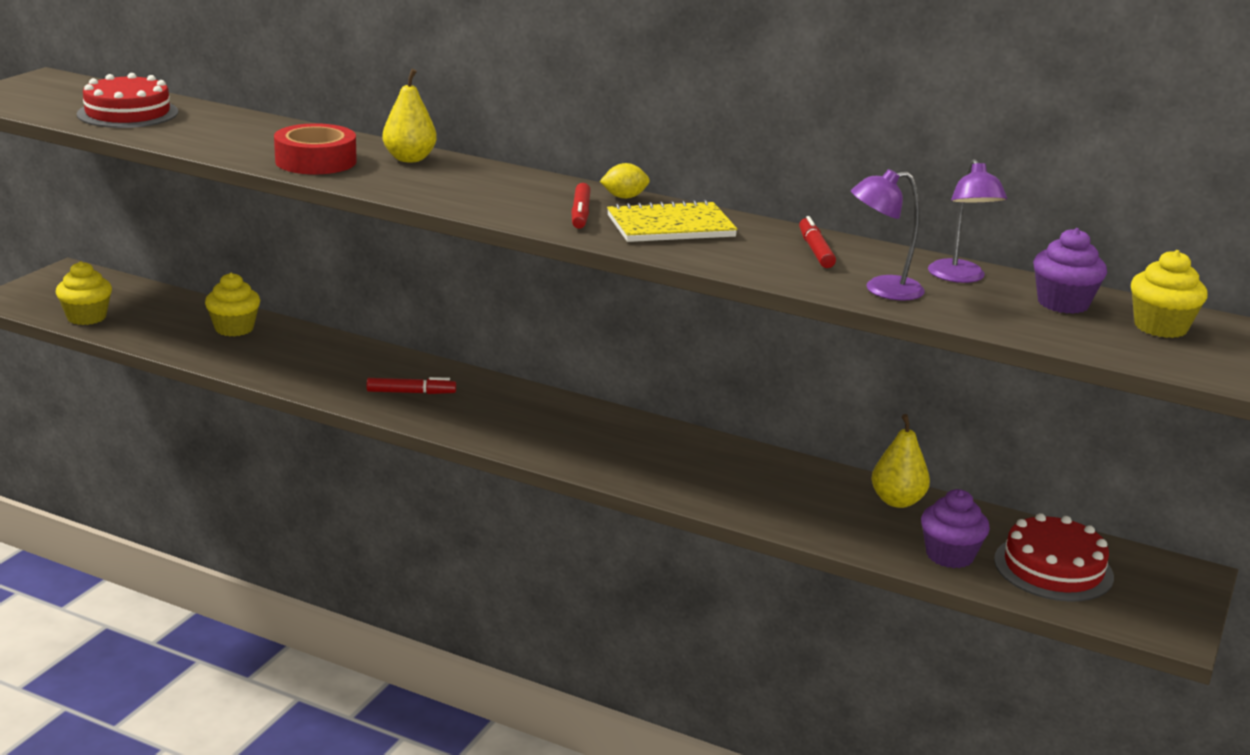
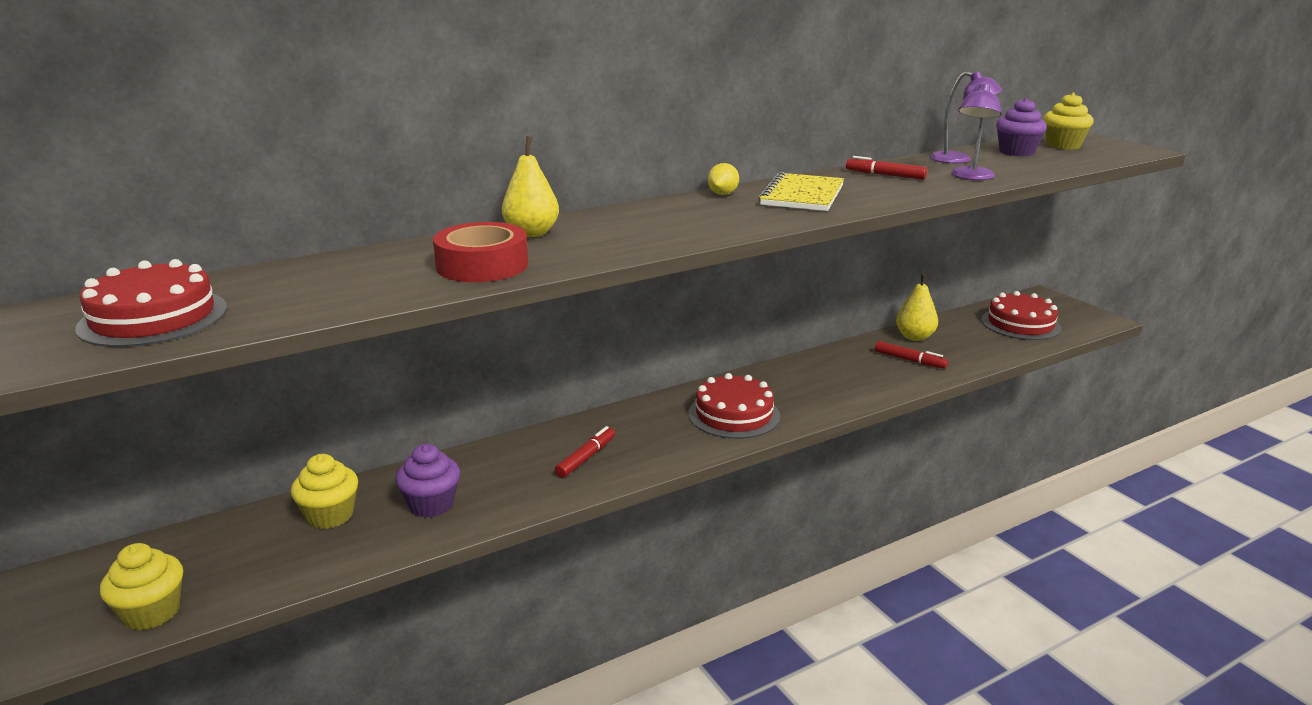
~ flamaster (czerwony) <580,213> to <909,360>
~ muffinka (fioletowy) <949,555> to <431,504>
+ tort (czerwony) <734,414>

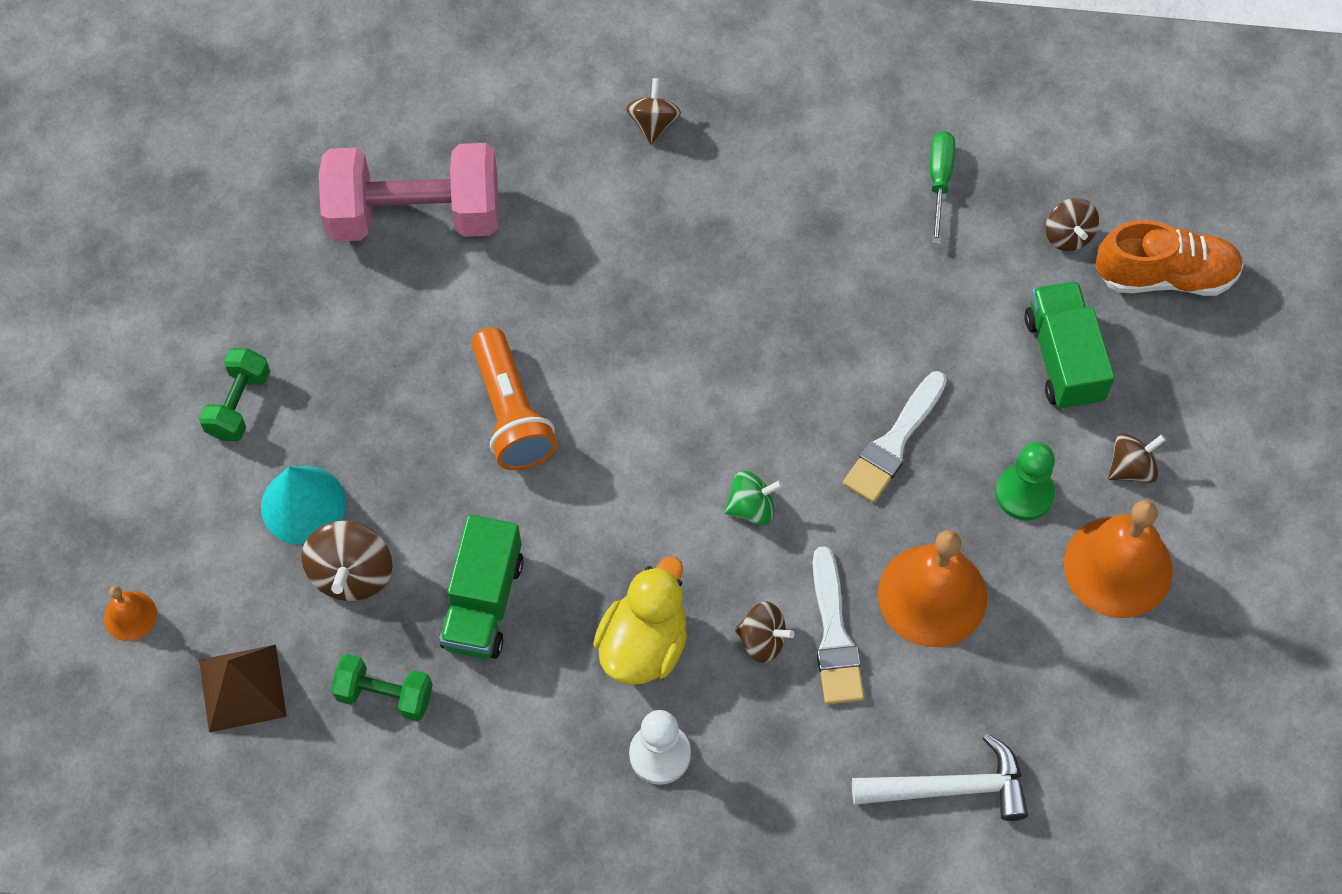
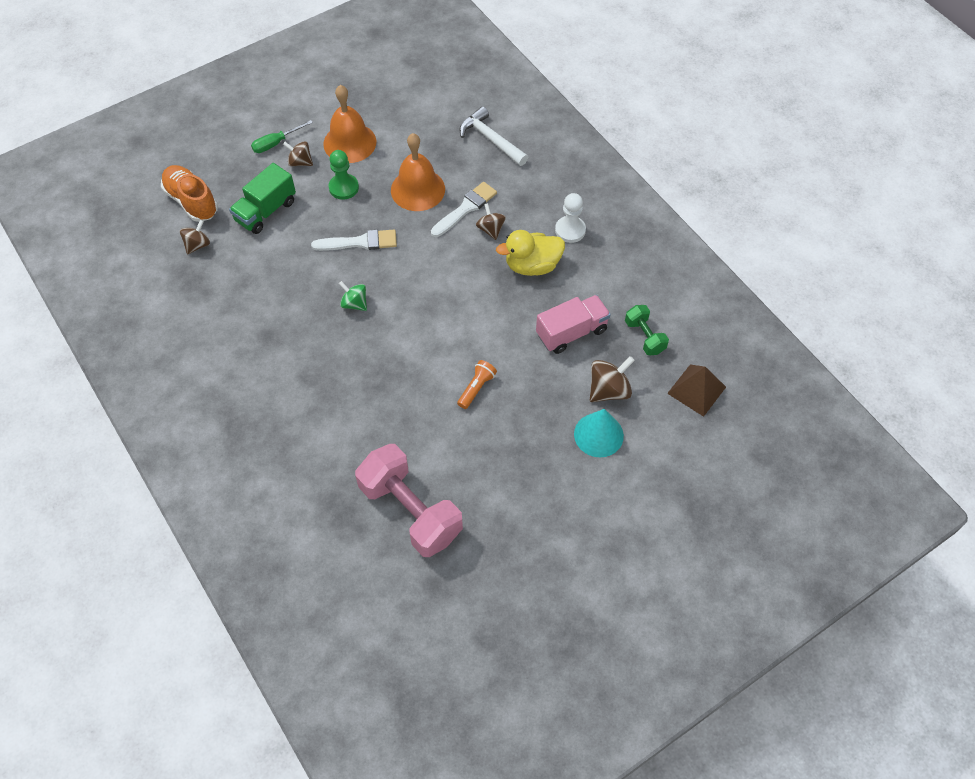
- dzwonek (pomarańczowy) <130,616>
- hantel (zielony) <239,404>
~ ciężarówka (zielony) <483,602> to ciężarówka (różowy) <571,332>
~ latarka (pomarańczowy) <511,413> = <476,388> x0.60
- bączek (brązowy) <653,123>
~ bączek (zielony) <751,507> to <354,303>
~ śrubokręt (zielony) <939,181> to <276,143>

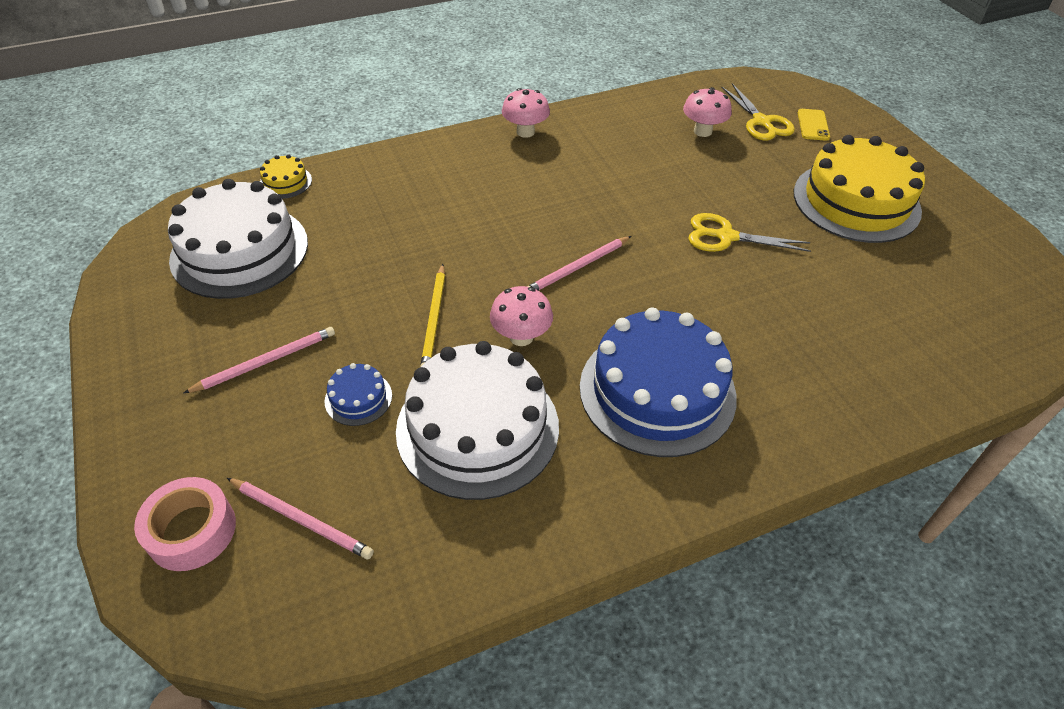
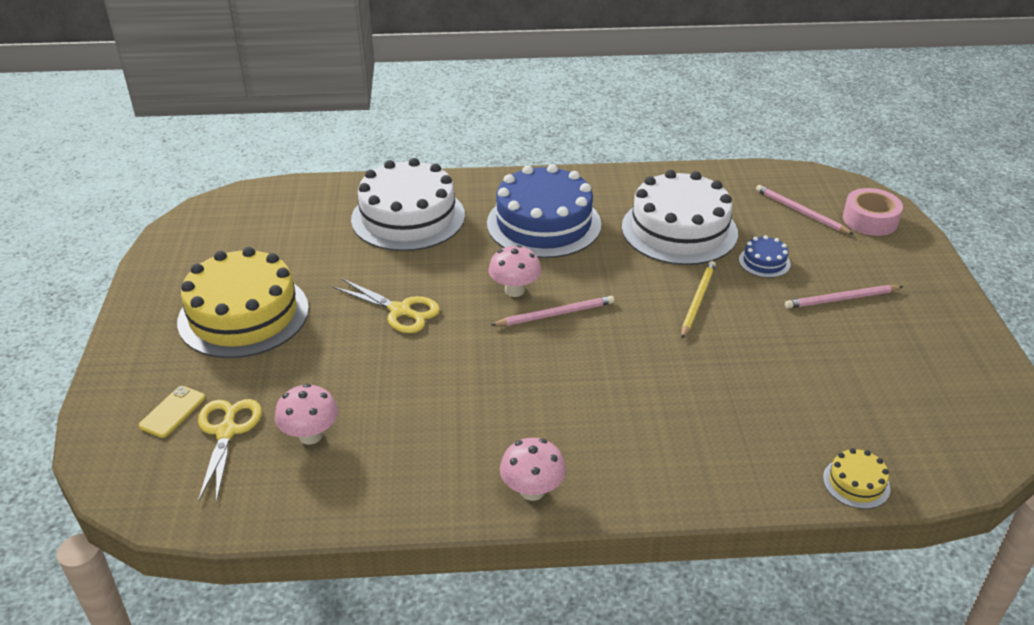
~ tort (biały) <239,251> to <408,217>
~ grzyb (różowy) <521,337> to <514,290>

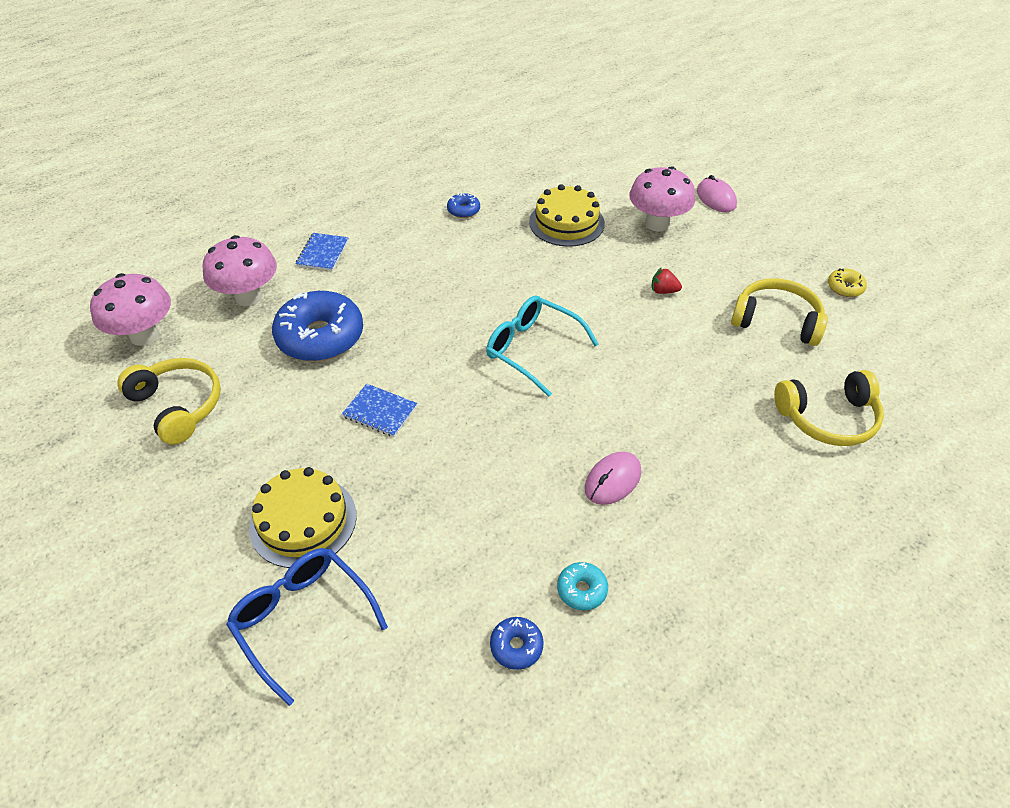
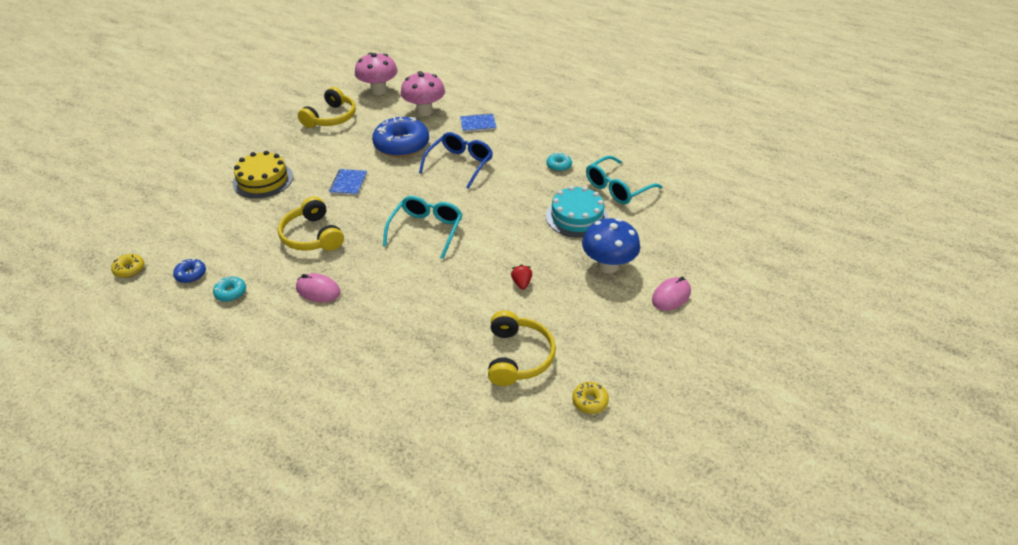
~ okulary (niebieski) <302,619> to <460,164>
~ donut (niebieski) <463,210> to donut (turkusowy) <559,166>
~ tort (żółty) <566,222> to tort (turkusowy) <576,217>
~ grzyb (różowy) <657,223> to grzyb (niebieski) <608,265>
~ słuchawki (żółty) <828,418> to <312,236>
+ donut (żółty) <129,269>
+ okulary (turkusowy) <617,188>

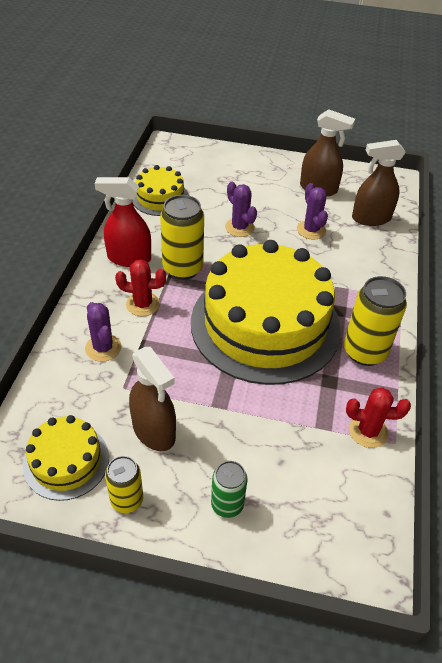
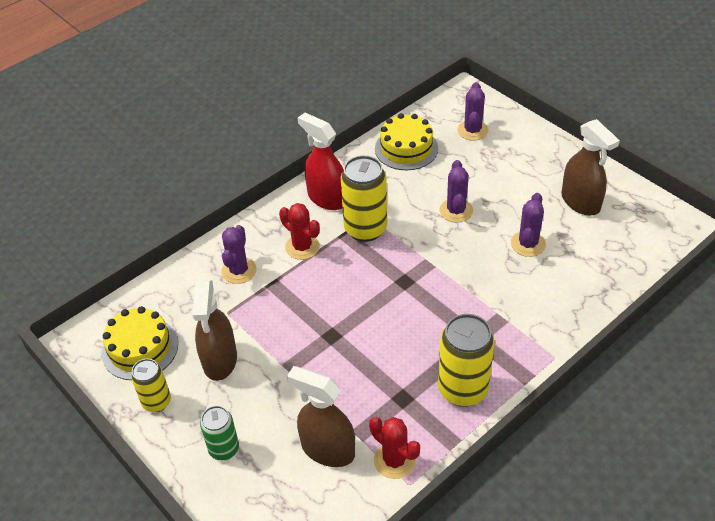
- tort (żółty) <265,324>
~ spryskiwacz (brązowy) <371,218> to <327,449>
+ kaktus (fioletowy) <472,130>

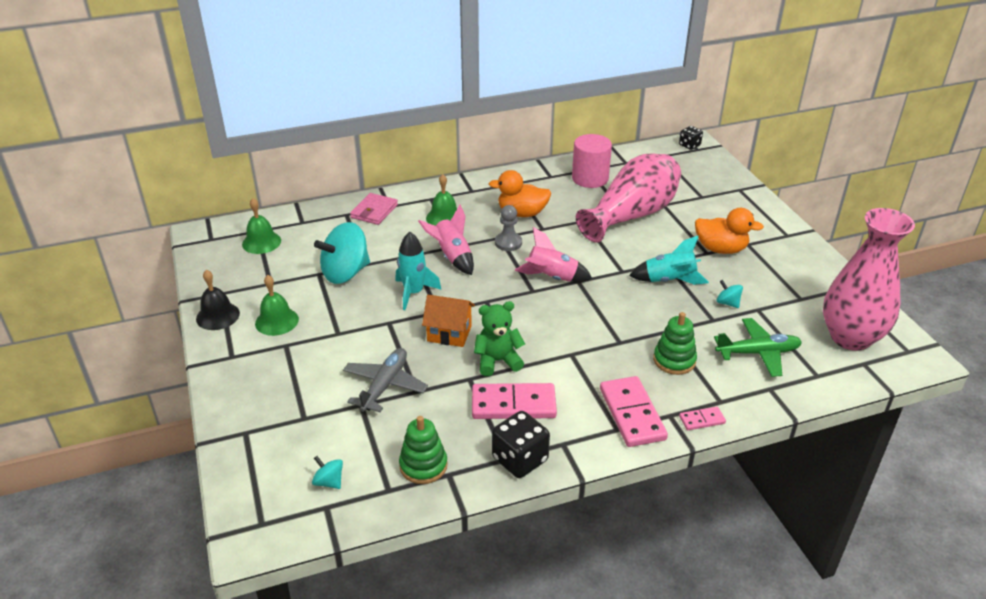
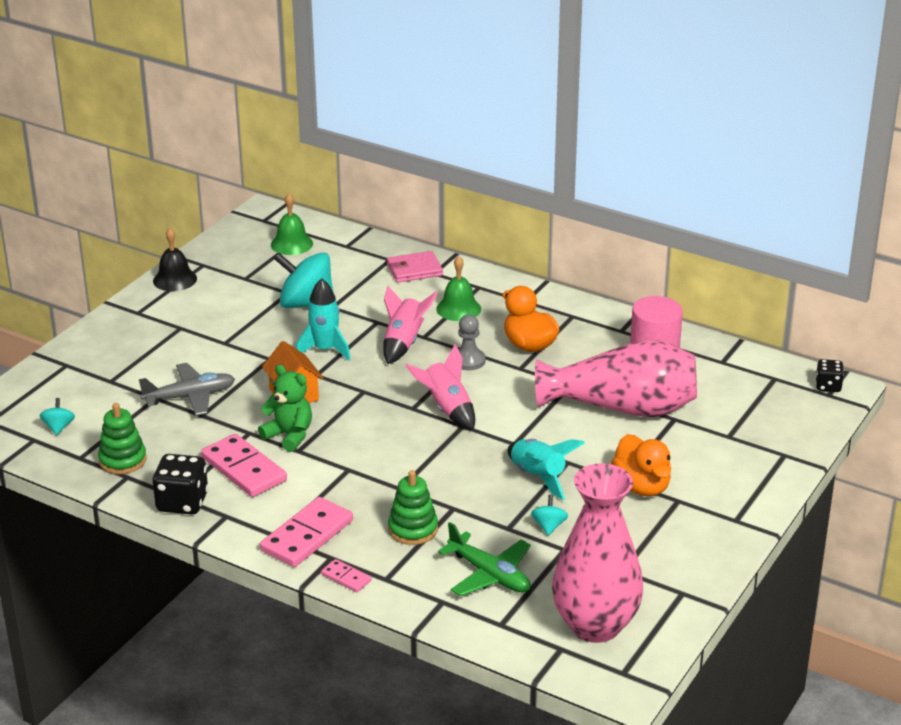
- dzwonek (zielony) <276,321>

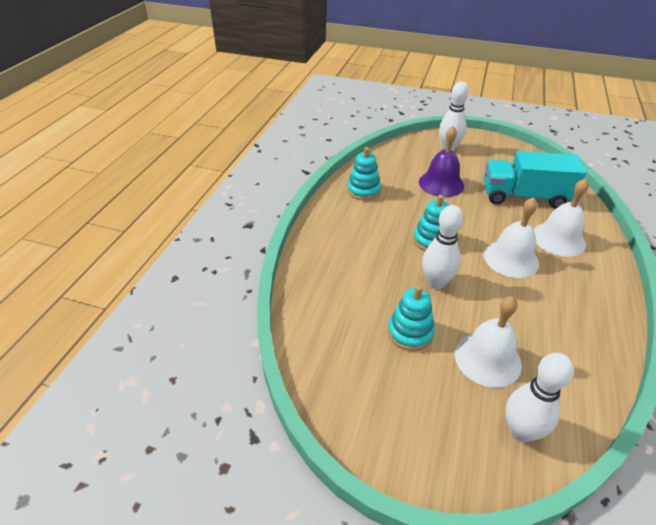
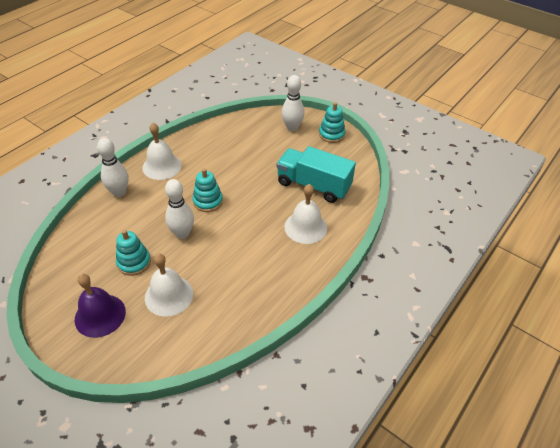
~ zabawka nakładanka (turkusowy) <363,190> to <331,134>
~ dzwonek (fioletowy) <441,183> to <100,315>
~ dzwonek (biały) <511,259> to <162,166>
~ kręgiel (biały) <520,431> to <119,192>

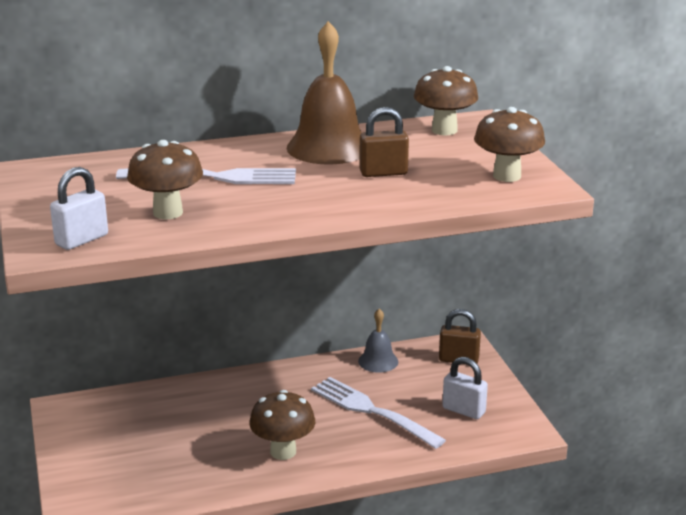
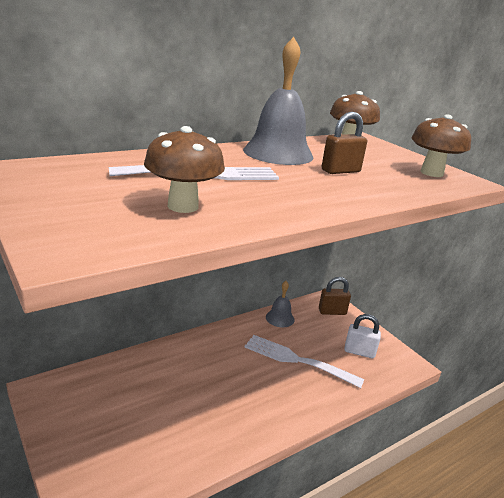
- kłódka (biały) <81,240>
- grzyb (brązowy) <283,451>
~ dzwonek (brązowy) <328,147> to dzwonek (szary) <278,153>

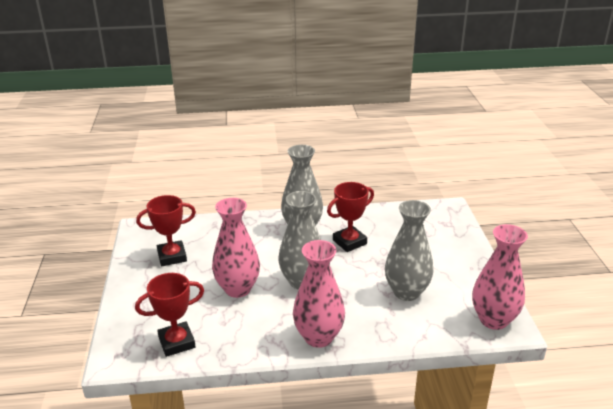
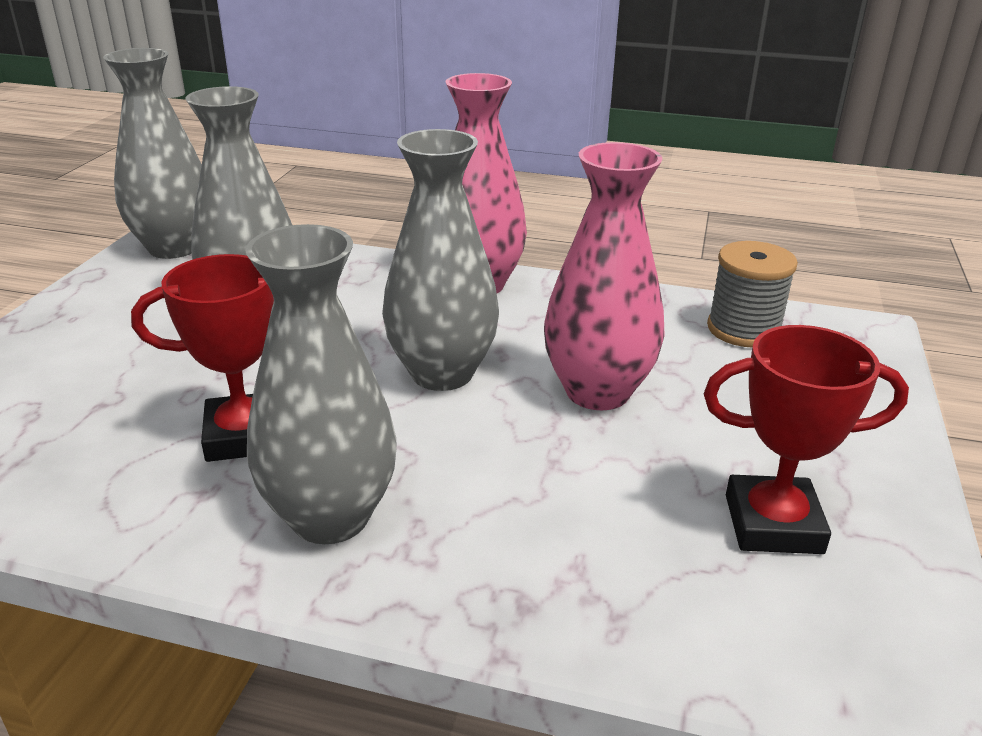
~ puchar (czerwony) <176,342> to szpulka (szary) <743,329>
~ wazon (różowy) <493,320> to wazon (szary) <174,248>

